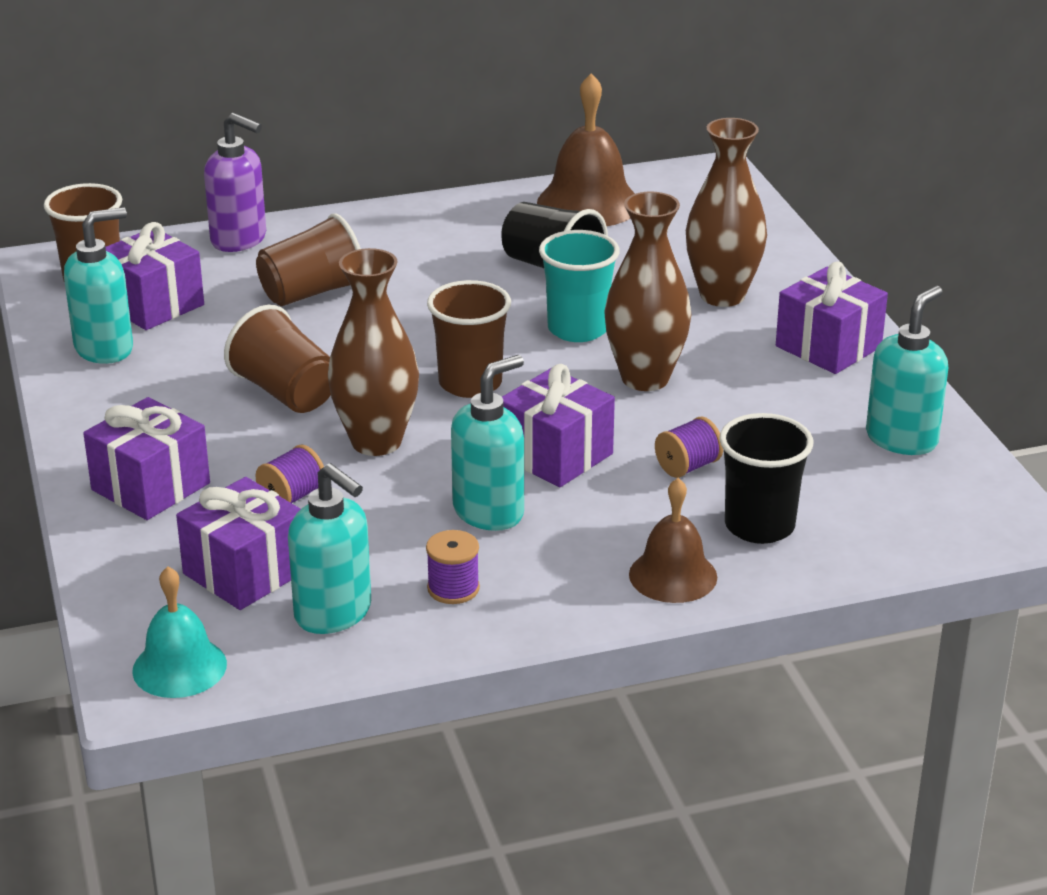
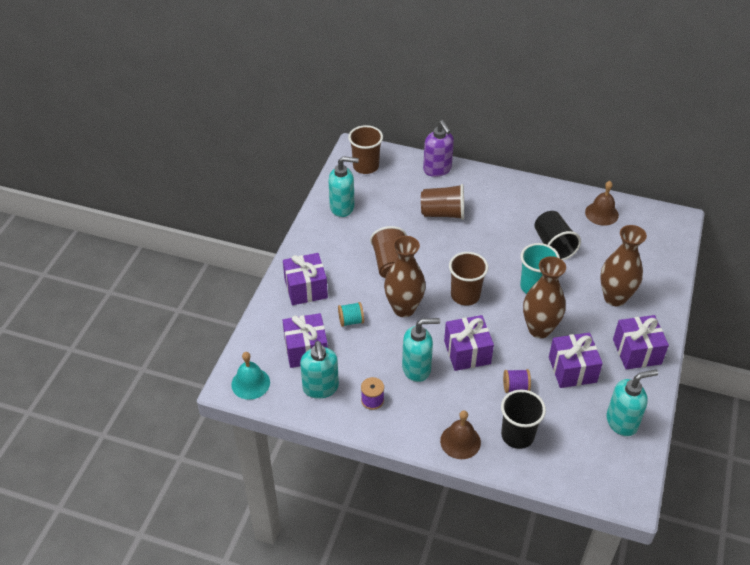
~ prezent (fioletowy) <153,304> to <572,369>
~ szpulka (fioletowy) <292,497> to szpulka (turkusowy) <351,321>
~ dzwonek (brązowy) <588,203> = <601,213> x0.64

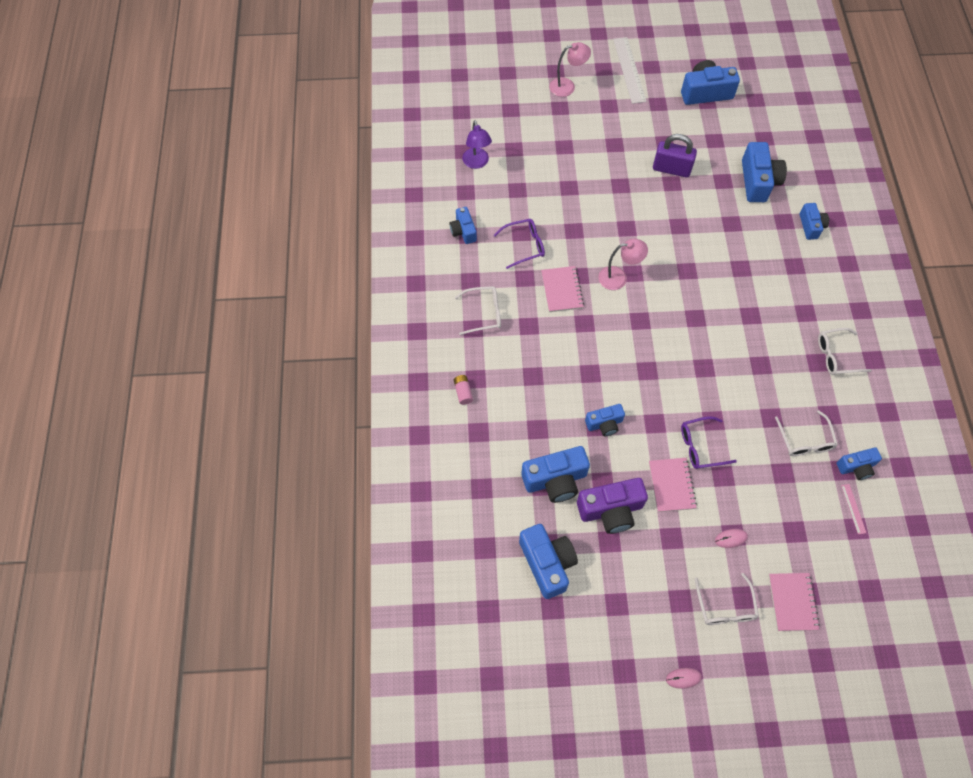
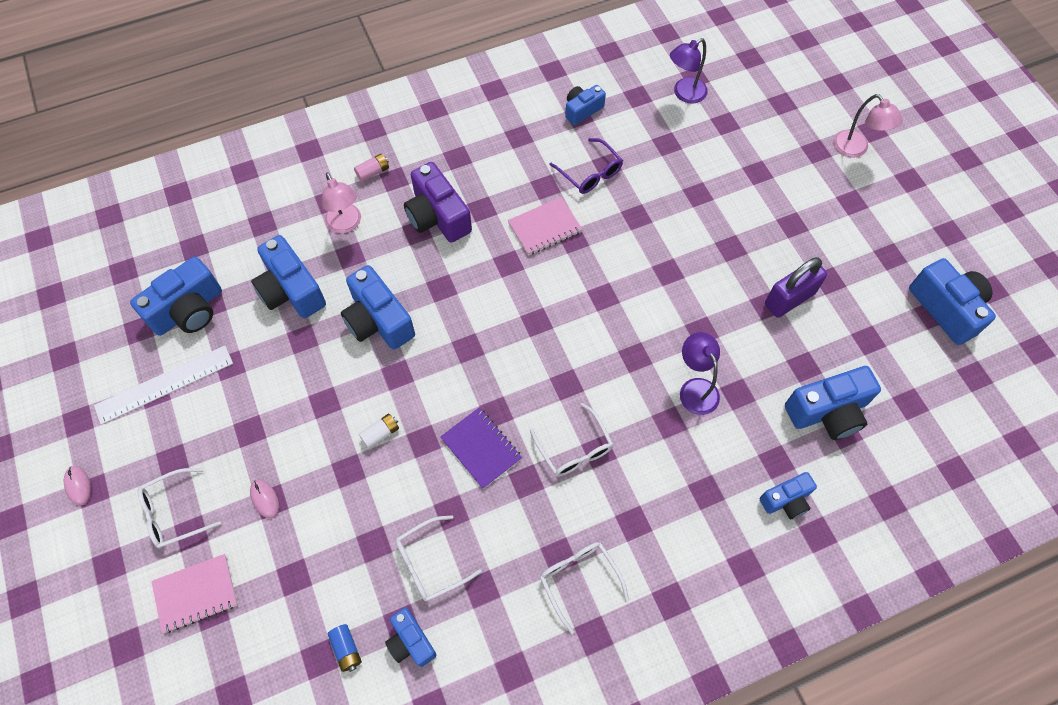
~ okulary (biały) <484,313> to <574,449>
~ aparat fotograficzny (fioletowy) <611,510> to <437,216>
~ aparat fotograficzny (niebieski) <604,424> = <378,320> x1.68
~ lampka (różowy) <618,277> to <346,225>
~ linijka (biały) <629,70> to <164,384>
- zeszyt (różowy) <671,485>
~ kłódka (fioletowy) <671,169> = <789,299> 60 degrees clockwise
~ okulary (fioletowy) <700,447> to bateria (biały) <380,434>
~ linijka (różowy) <853,509> to bateria (niebieski) <346,649>
+ zeszyt (fioletowy) <481,448>
+ lampka (fioletowy) <695,388>

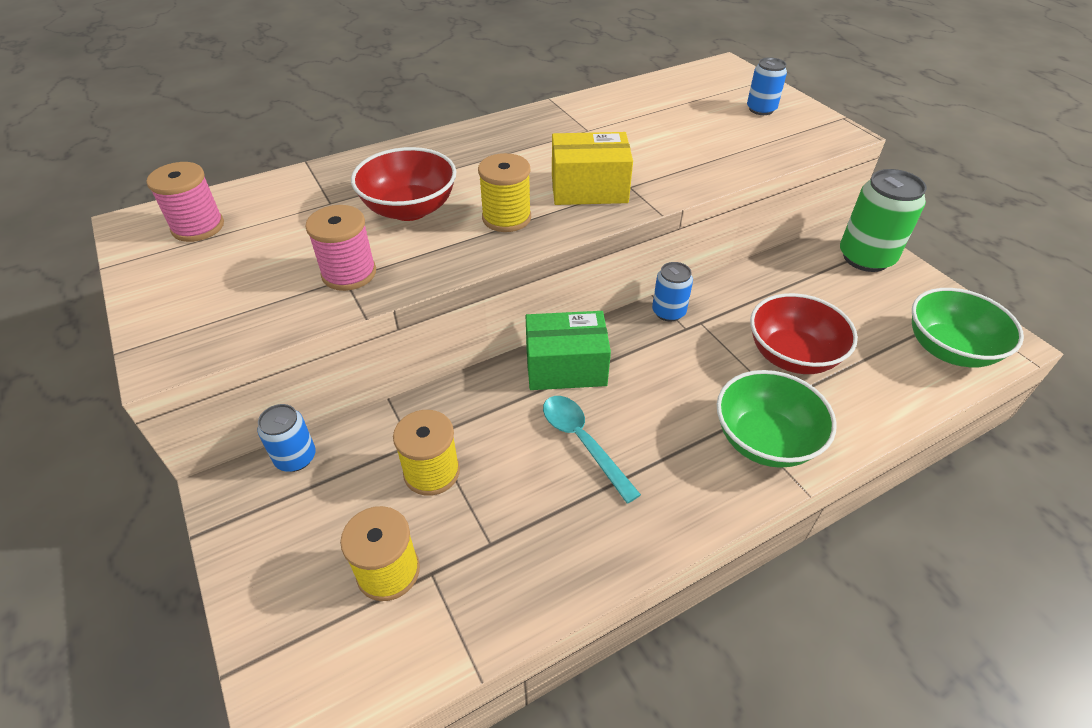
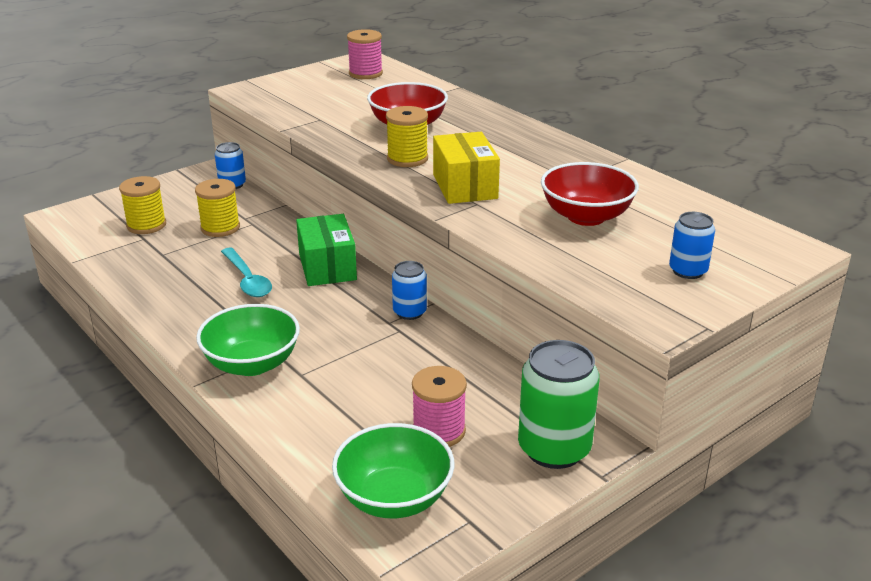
~ szpulka (różowy) <349,273> to <439,431>
~ łyżka (turkusowy) <583,442> = <247,280> 105 degrees clockwise
~ miska (czerwony) <792,355> to <586,216>

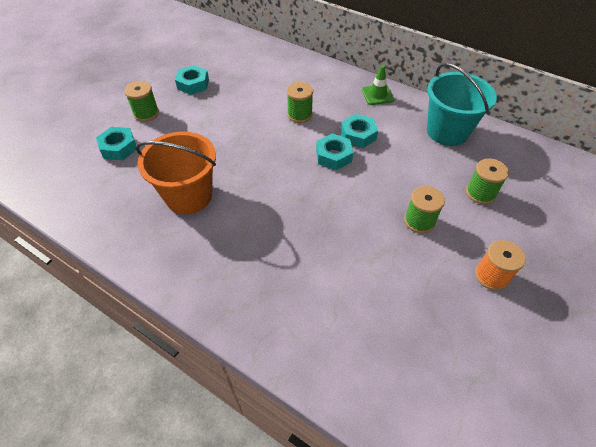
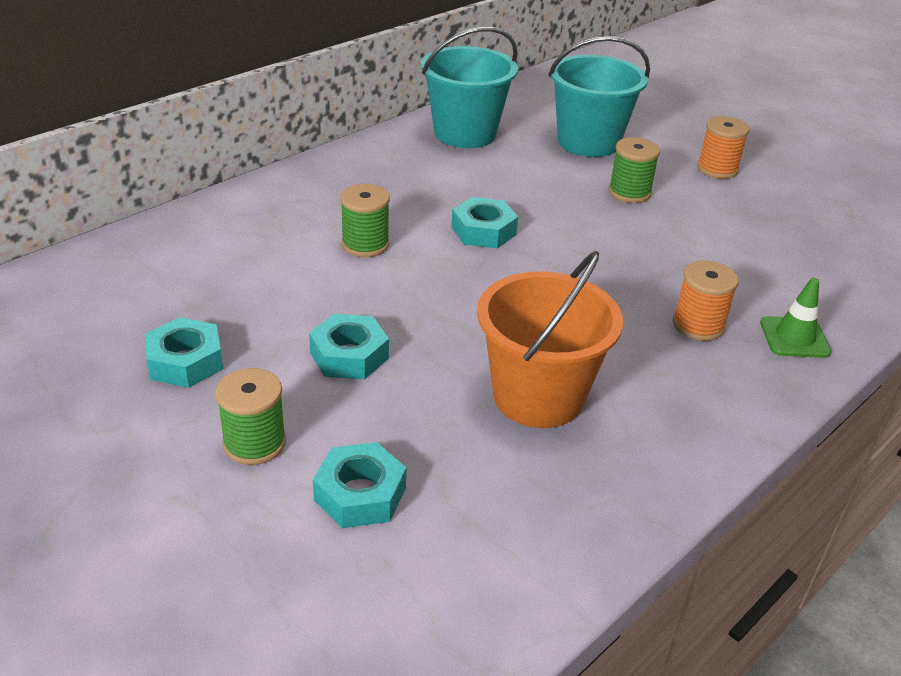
~ nakrętka (turkusowy) <358,135> to <349,355>
~ pachołek (zielony) <377,95> to <794,337>
~ szpulka (zielony) <480,193> to wiadro (turkusowy) <588,142>
+ szpulka (pomarańczowy) <698,325>

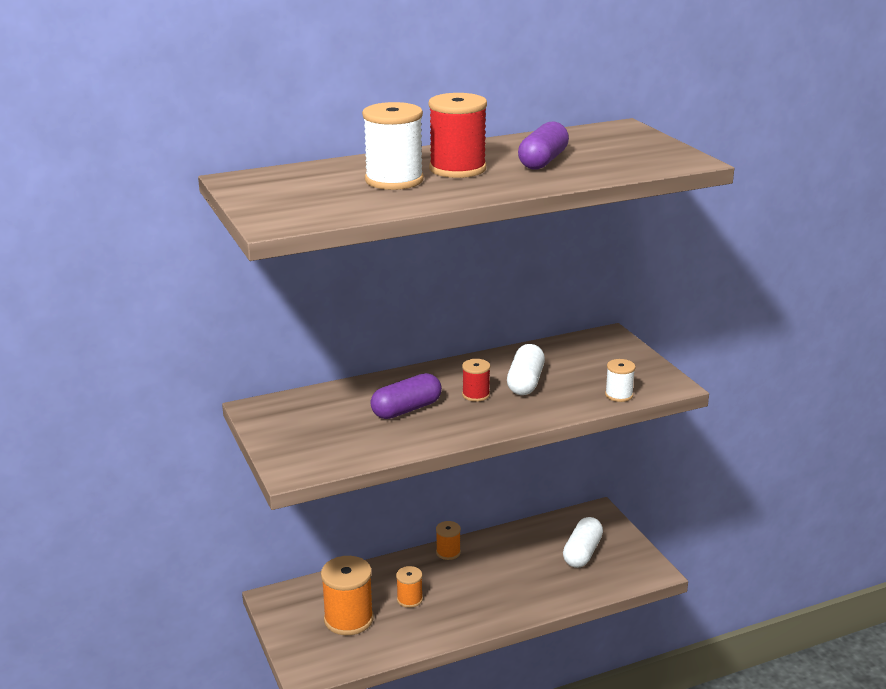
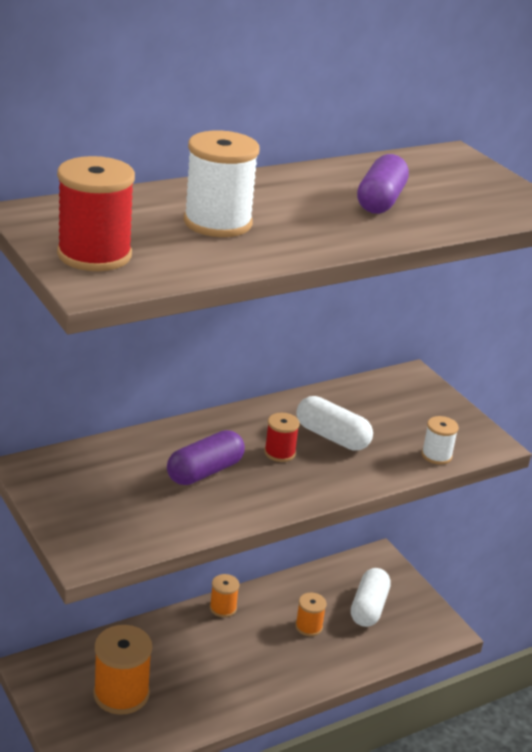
~ szpulka (pomarańczowy) <409,599> to <308,626>
~ szpulka (czerwony) <457,169> to <94,255>
~ kapsułka (biały) <525,382> = <332,437> 60 degrees counterclockwise

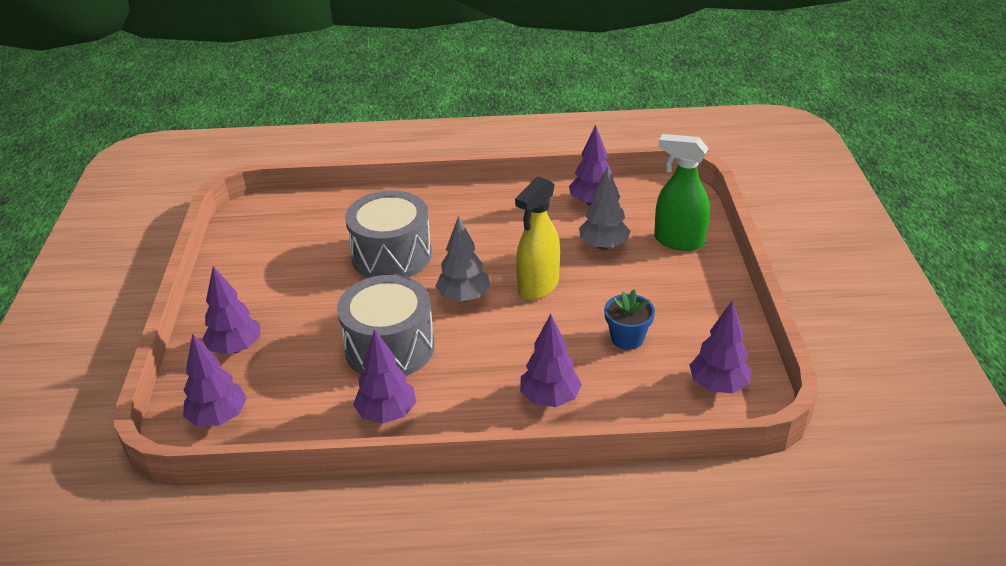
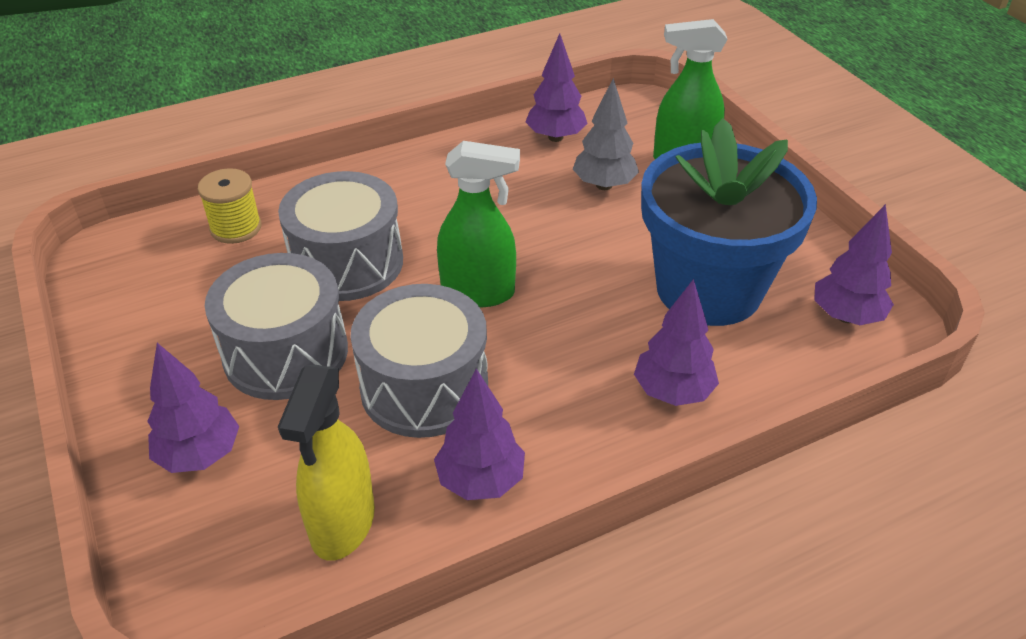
- drzewko (fioletowy) <219,418>
~ drzewko (szary) <463,297> to spryskiwacz (zielony) <478,292>
~ spryskiwacz (żółty) <538,286> to <342,524>
~ doniczka (niebieski) <627,338> = <708,289> x2.50
+ szpulka (żółty) <236,228>
+ bęben (szary) <286,353>

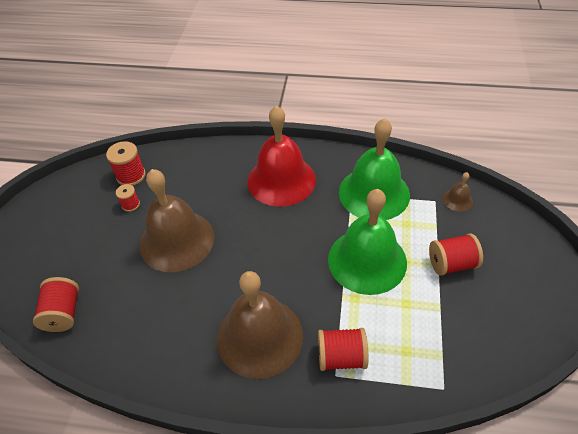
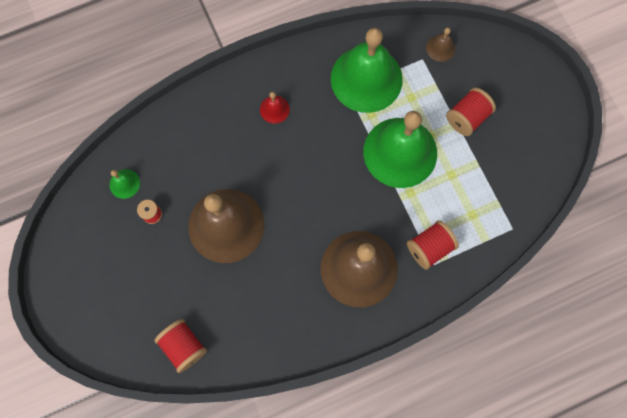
~ szpulka (czerwony) <131,176> to dzwonek (zielony) <124,183>
~ dzwonek (czerwony) <281,180> = <274,109> x0.41

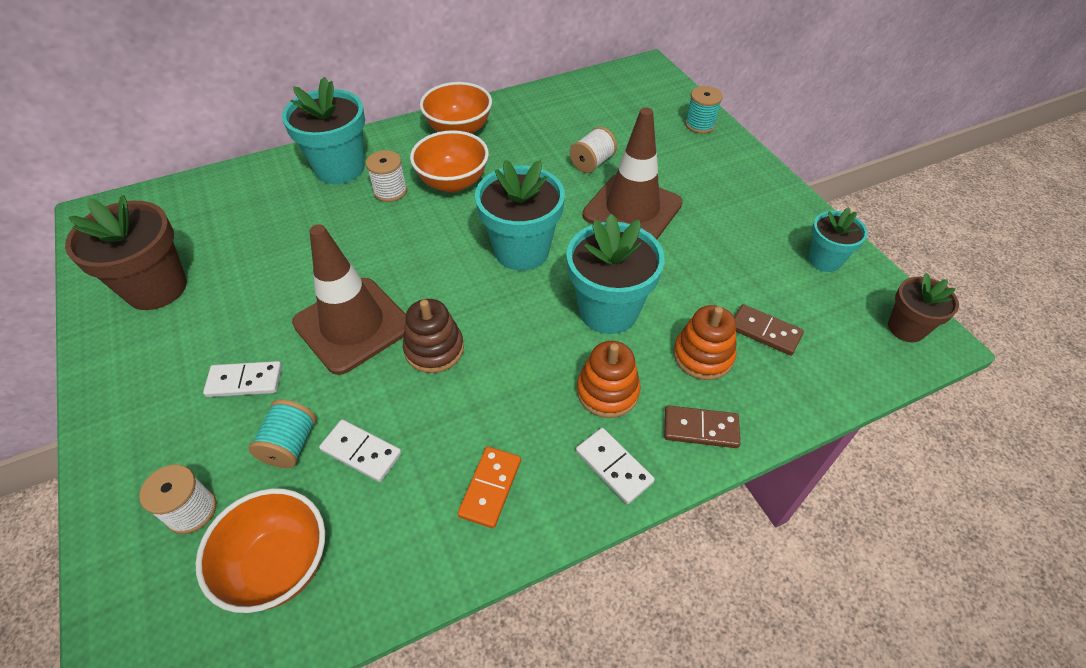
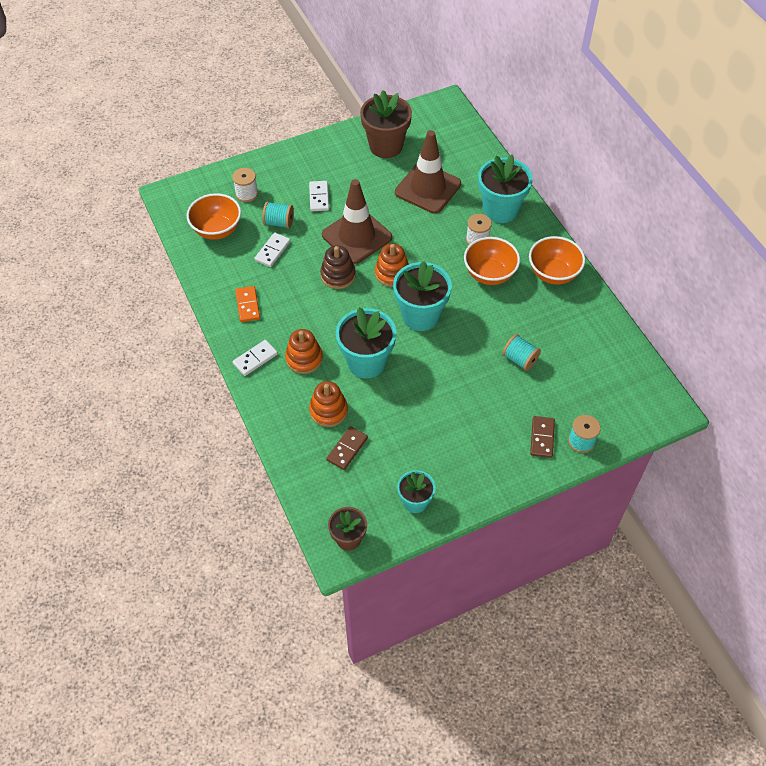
~ kostka domina (pomarańczowy) <490,488> = <248,305> 60 degrees clockwise
~ szpulka (biały) <592,163> to szpulka (turkusowy) <520,359>
~ pachołek (brązowy) <632,209> to <428,188>
~ kostka domina (brązowy) <700,428> to <542,438>
+ zabawka nakładanka (pomarańczowy) <392,273>

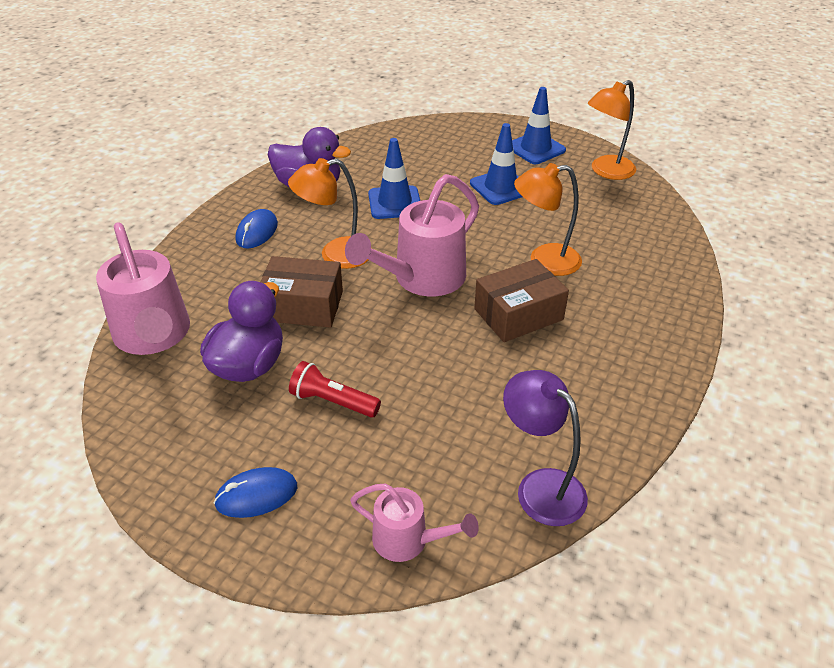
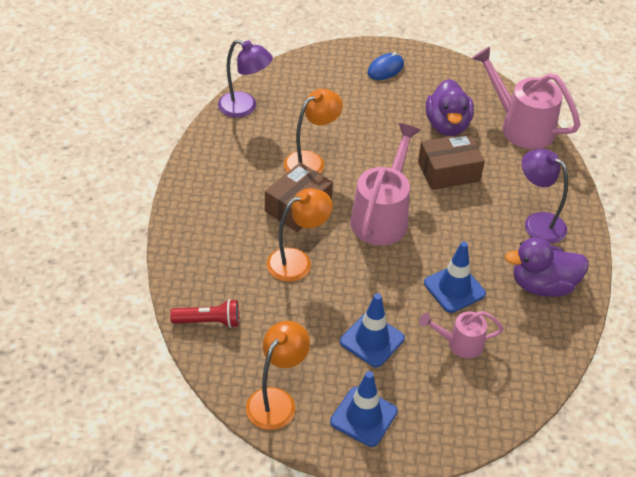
~ myszka (niebieski) <257,232> to lampka (fioletowy) <537,222>
~ lampka (pomarańczowy) <335,255> to <311,161>
~ latarka (czerwony) <332,402> to <209,321>
~ konewka (różowy) <408,540> to <460,344>

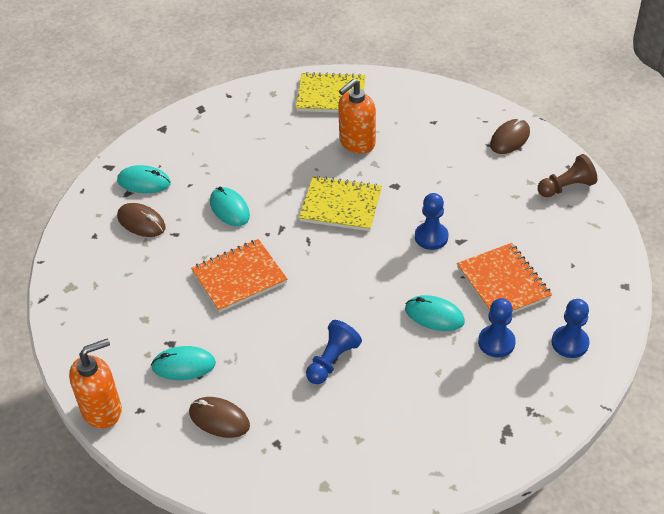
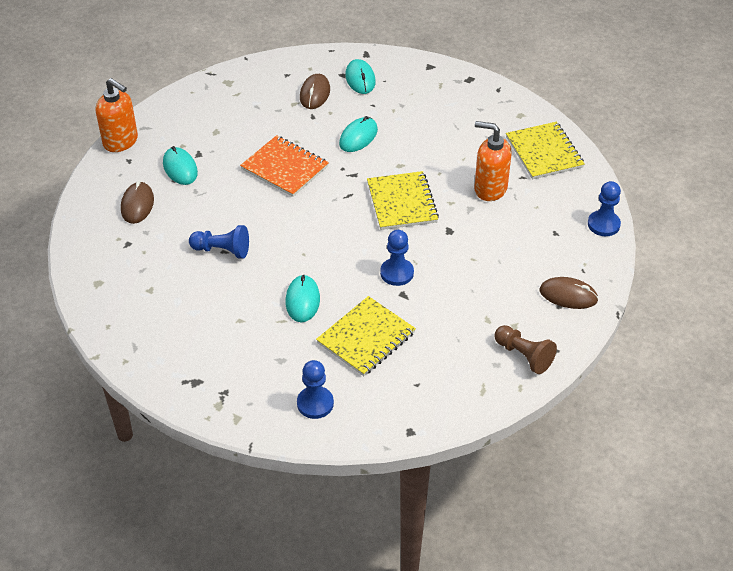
~ zeszyt (pomarańczowy) <503,283> to zeszyt (żółty) <366,338>
~ pionek (niebieski) <496,342> to <603,224>

